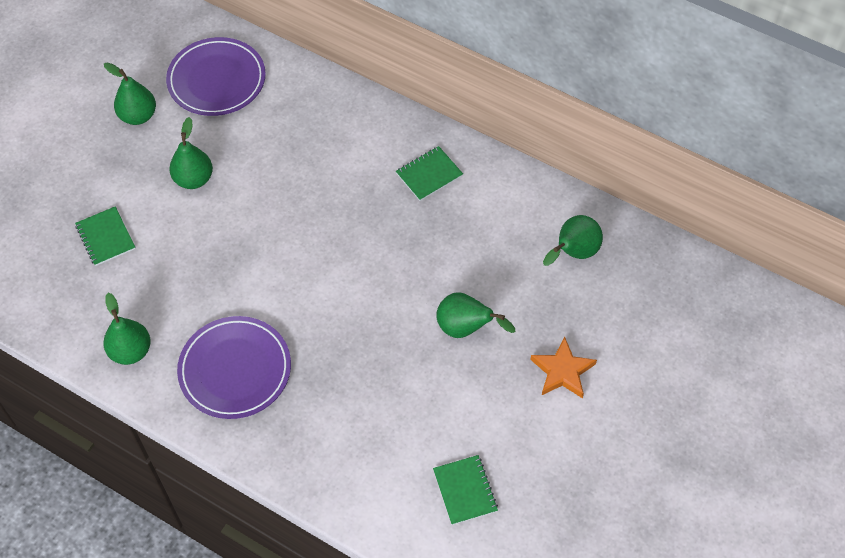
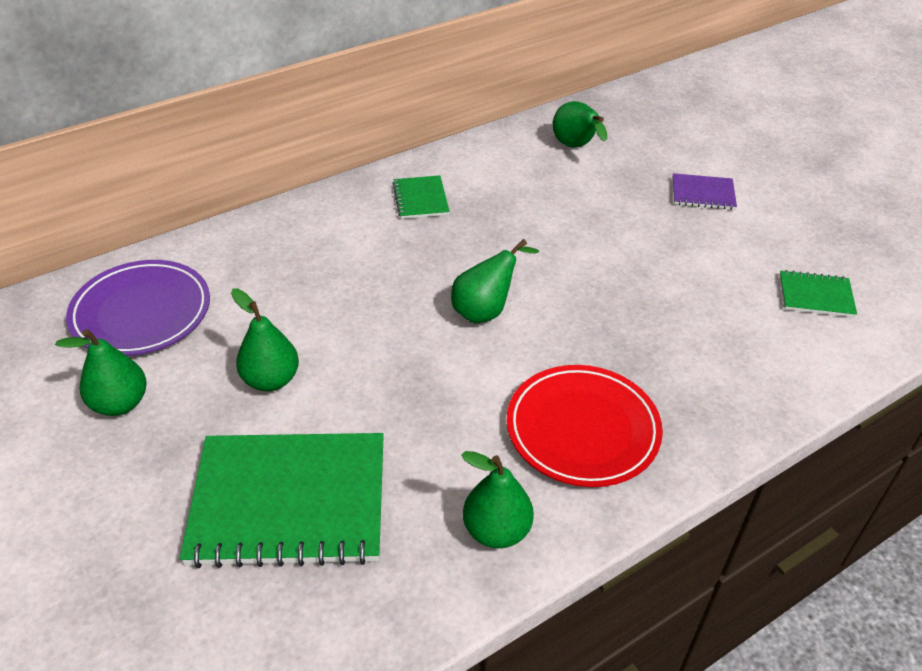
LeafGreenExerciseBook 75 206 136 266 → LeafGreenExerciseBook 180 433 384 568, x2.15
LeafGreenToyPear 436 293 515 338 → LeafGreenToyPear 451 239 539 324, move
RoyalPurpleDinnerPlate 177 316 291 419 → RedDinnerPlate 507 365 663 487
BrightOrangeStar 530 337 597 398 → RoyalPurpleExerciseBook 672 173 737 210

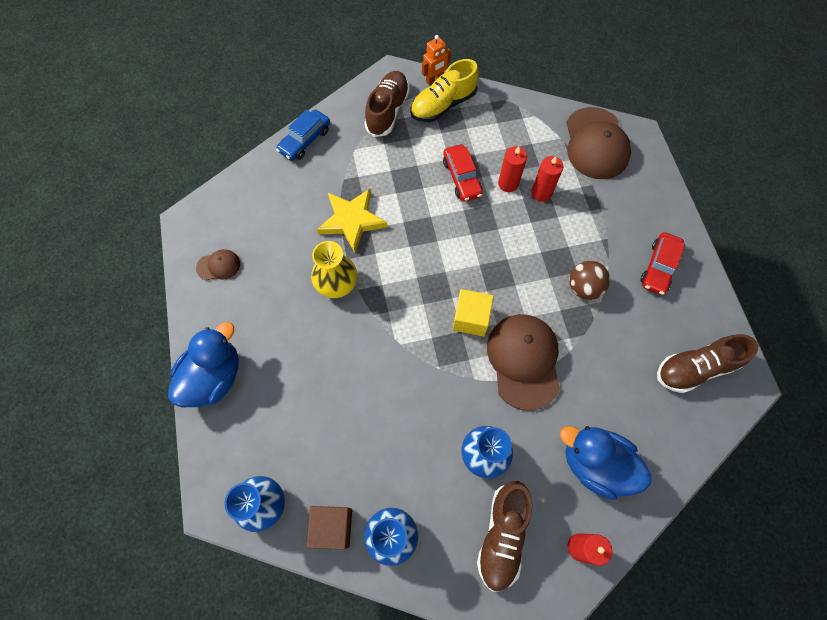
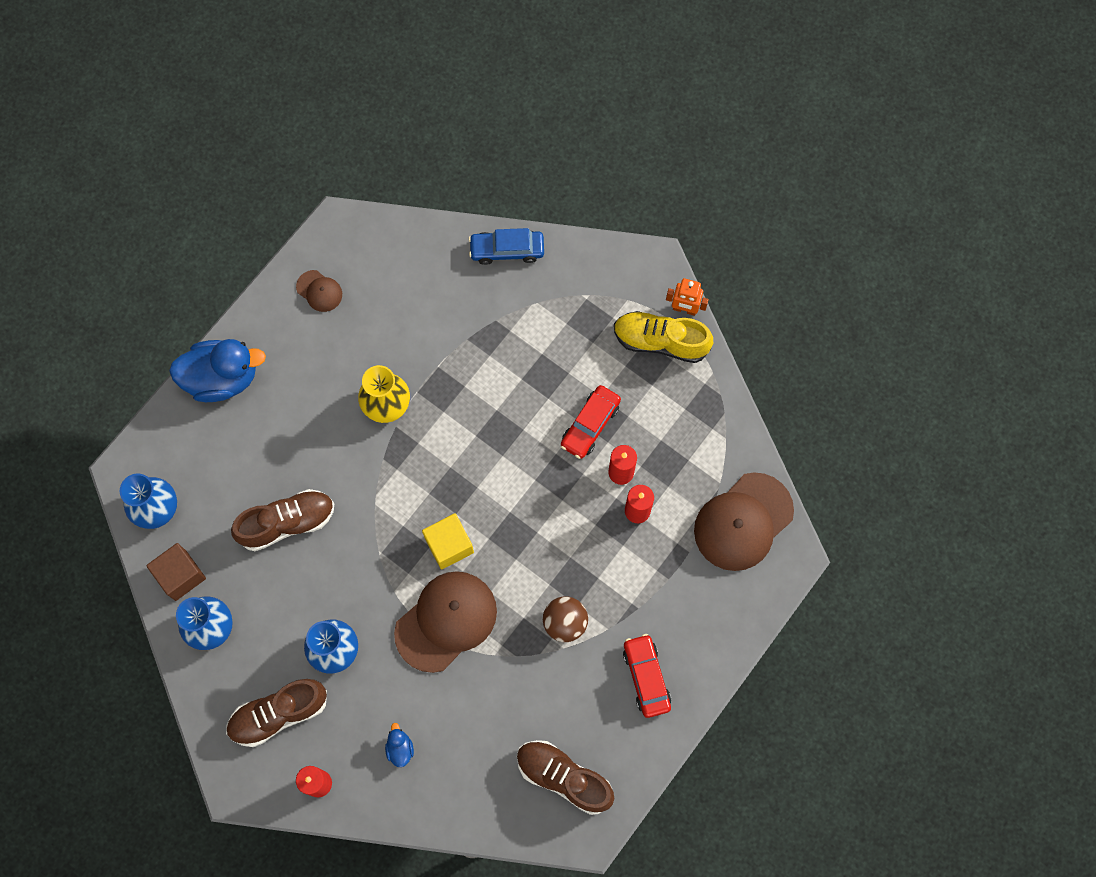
RussetShoe 365 71 410 137 → RussetShoe 231 489 334 551, move
BrightYellowStar 317 189 388 253 → -
RedAutomobile 641 232 685 295 → RedAutomobile 623 634 671 718, 90 degrees clockwise
RoyalBlueToyDuck 560 426 651 500 → RoyalBlueToyDuck 385 723 414 767, x0.42

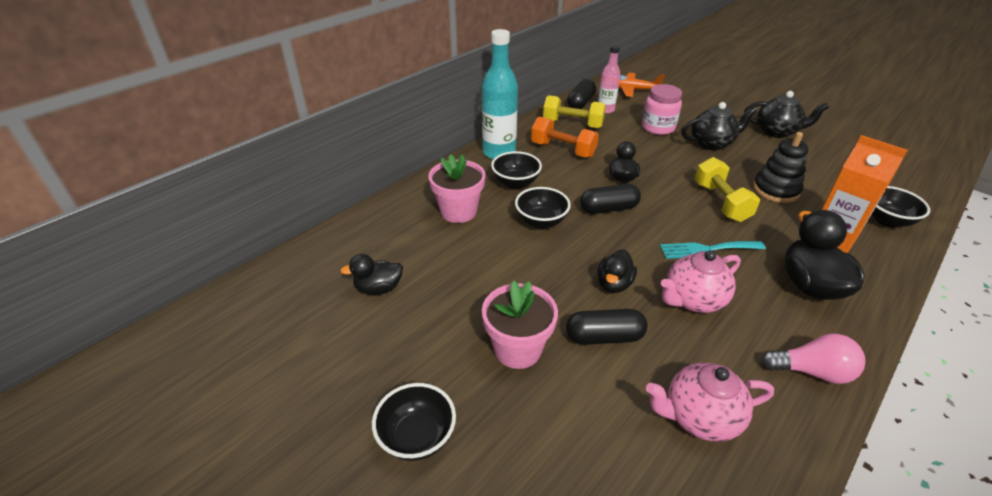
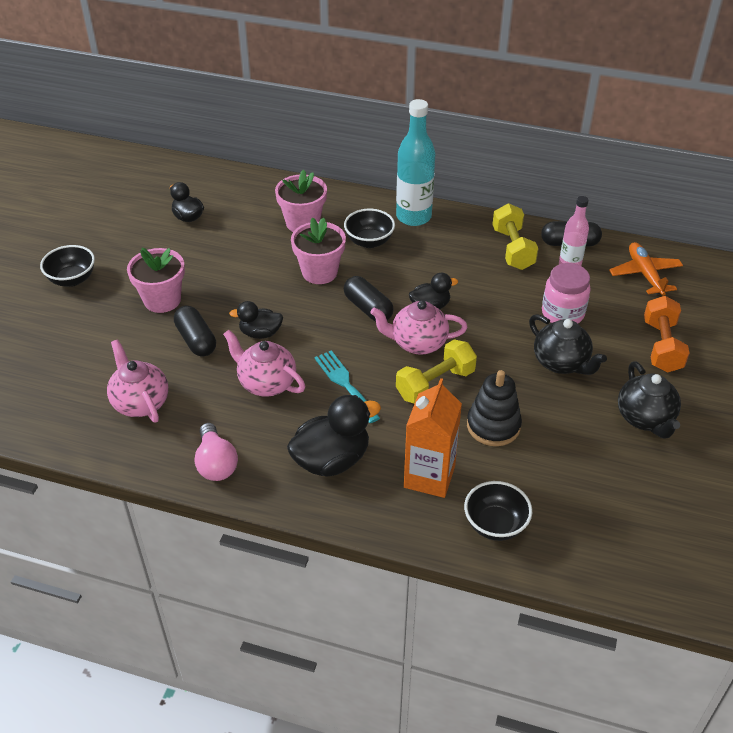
BrightOrangeHandWeight 531 116 599 158 → BrightOrangeHandWeight 644 296 690 373, move
BlackBowl 515 187 571 229 → RosyFlowerPot 291 217 346 284
- → RosyChinaTeapot 370 300 468 355

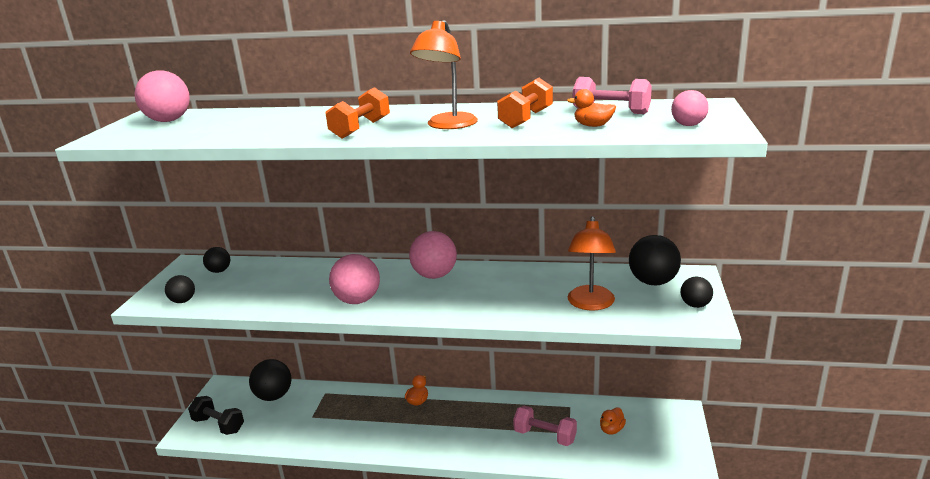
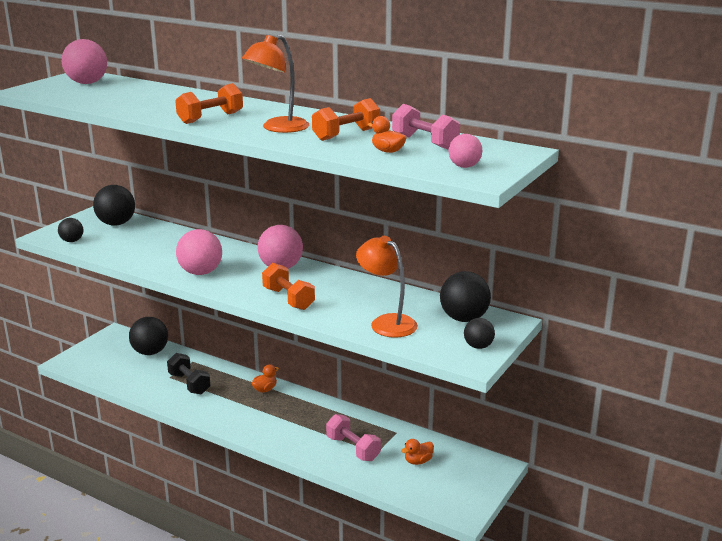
BrightOrangeDeskLamp 567 216 616 310 → BrightOrangeDeskLamp 356 236 418 338, 105 degrees clockwise
BlackBall 203 247 230 273 → BlackBall 93 185 135 226, x1.73
BlackHandWeight 188 396 244 435 → BlackHandWeight 167 353 211 394, move
- → BrightOrangeHandWeight 262 263 315 310

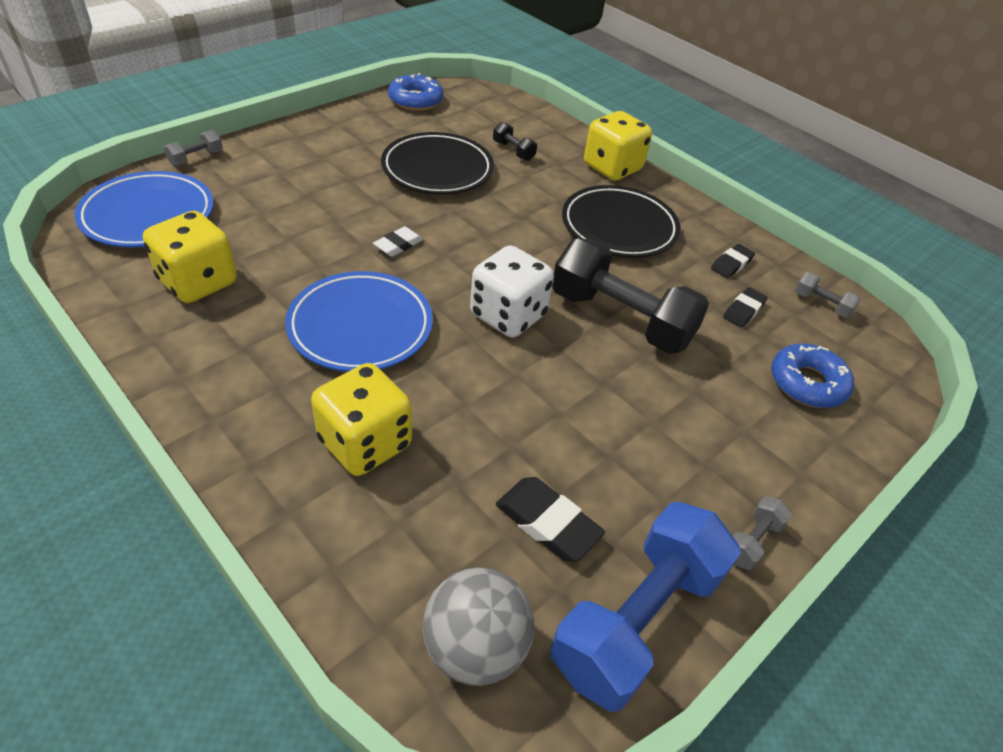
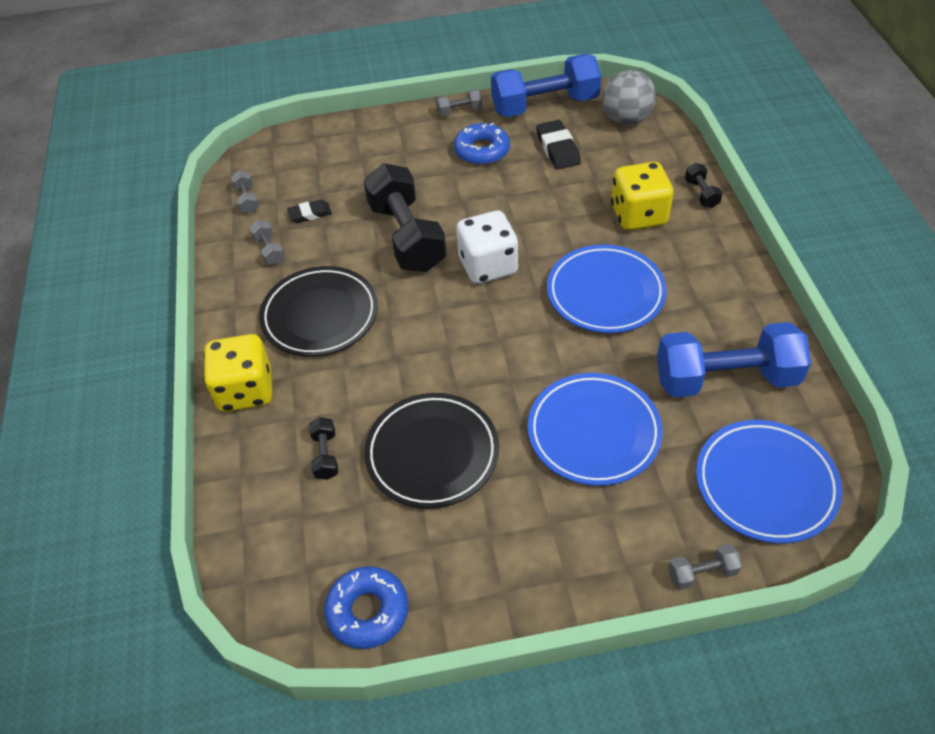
BrightYellowGameDie 143 211 237 303 → RoyalBlueHandWeight 657 322 811 397
SnowWhitePencilEraser 373 226 423 257 → -
BlackPencilEraser 711 244 755 278 → GrayHandWeight 249 220 285 265
RoyalBlueDoughnut 771 344 854 408 → RoyalBlueDoughnut 454 123 510 165, move
- → BlackHandWeight 685 163 723 208
- → RoyalBlueDinnerPlate 528 373 663 486

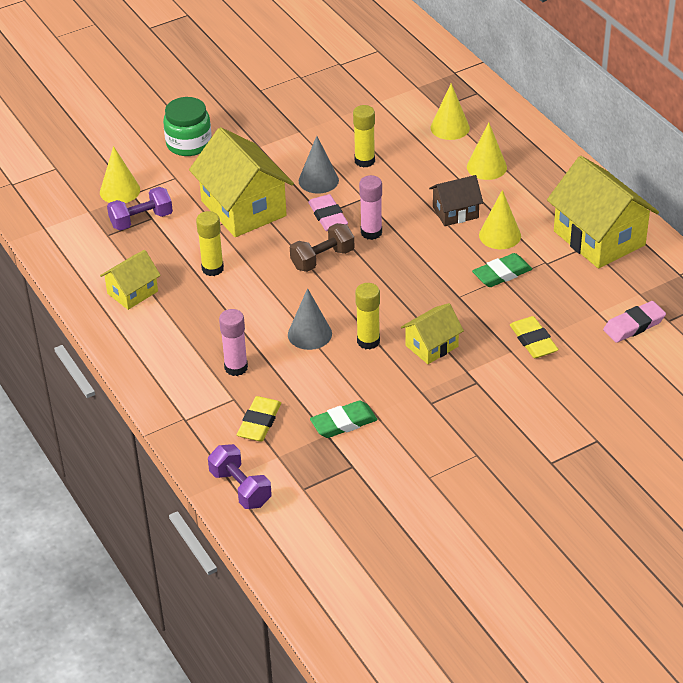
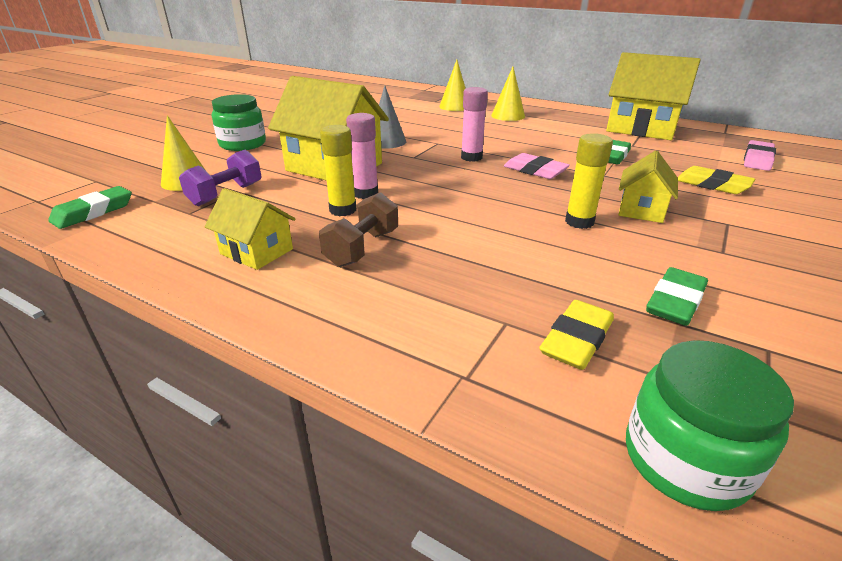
BrightYellowGlue 353 105 375 168 → -
RussetCottage 429 175 483 226 → -
BrightYellowCone 479 190 521 249 → -
RosyPencilEraser 308 194 348 231 → RosyPencilEraser 504 153 570 179, move
RussetHandWeight 290 223 354 272 → RussetHandWeight 319 192 398 267, move
BrightYellowCottage 100 250 161 310 → BrightYellowCottage 204 188 295 270, 75 degrees counterclockwise
GrayCone 288 288 332 350 → -
RosyGlue 219 309 248 376 → RosyGlue 346 113 378 199, move
BrightYellowPencilEraser 237 396 281 442 → BrightYellowPencilEraser 539 300 614 370, 45 degrees clockwise
RoyalPurpleHandWeight 208 444 272 509 → LeafGreenJamJar 626 340 794 511
- → LeafGreenPencilEraser 48 186 132 229

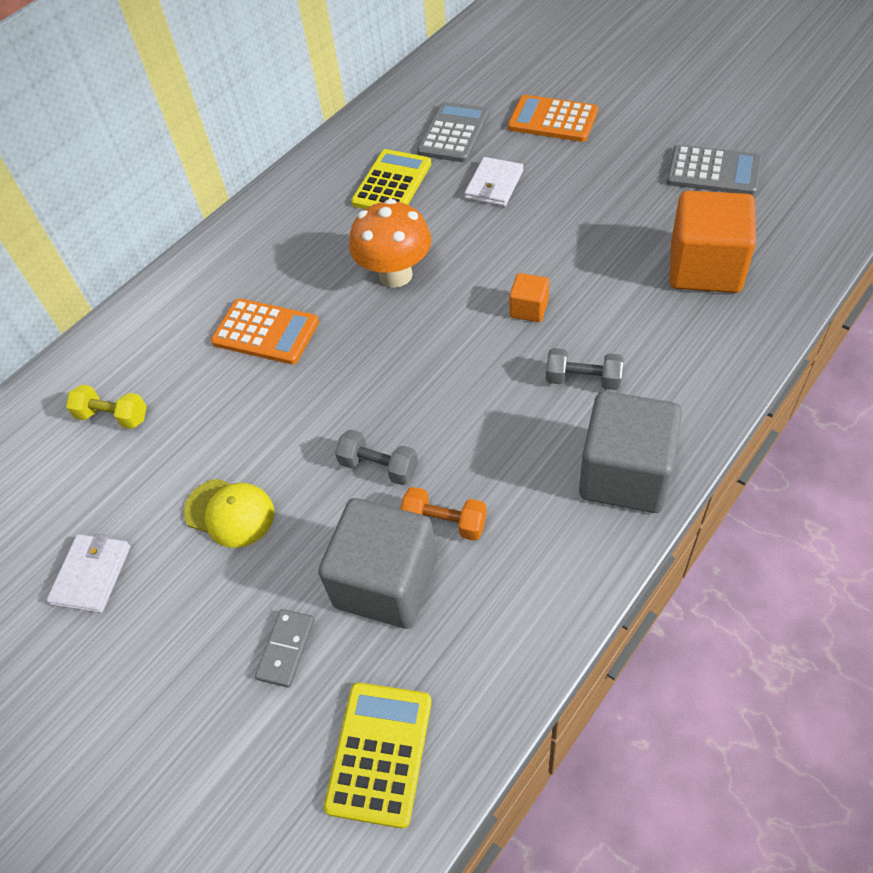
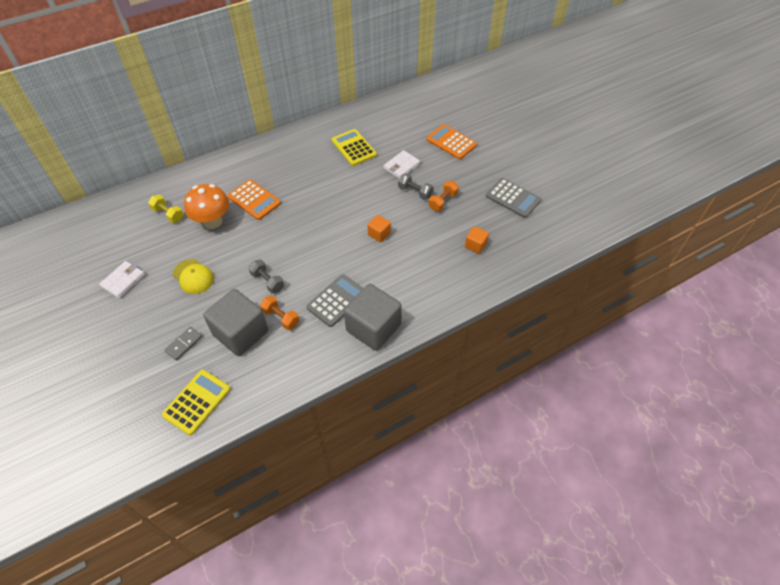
GrayCalculator 417 102 490 162 → GrayCalculator 306 274 363 327, move
BrightYellowCalculator 351 149 431 209 → BrightYellowCalculator 331 129 377 166, 75 degrees counterclockwise
BrightOrangeBlock 669 191 756 293 → BrightOrangeBlock 465 226 489 254, x0.47
BrightOrangeToadstool 349 199 431 288 → BrightOrangeToadstool 184 184 229 229, move
GrayHandWeight 546 348 624 390 → GrayHandWeight 398 173 433 200, move
- → BrightOrangeHandWeight 429 181 459 211

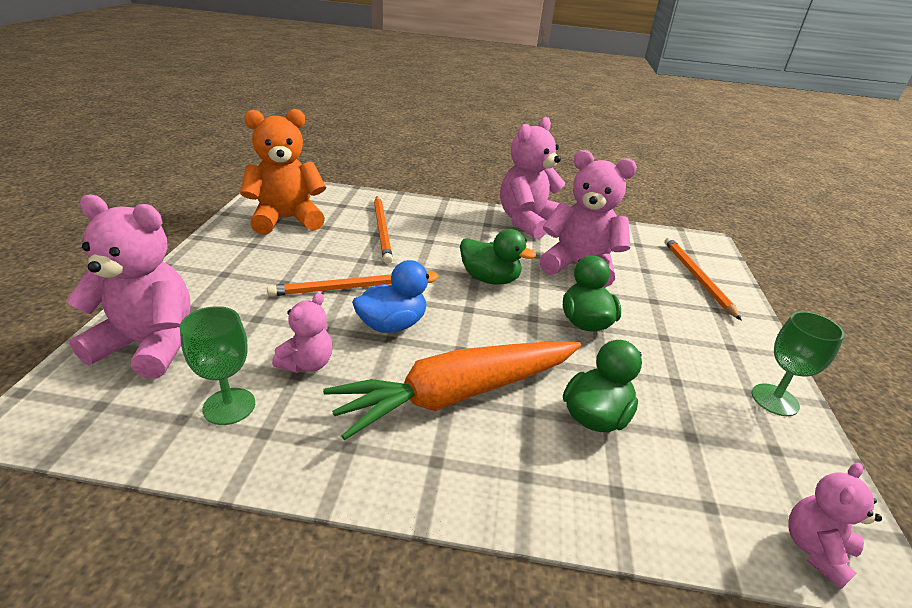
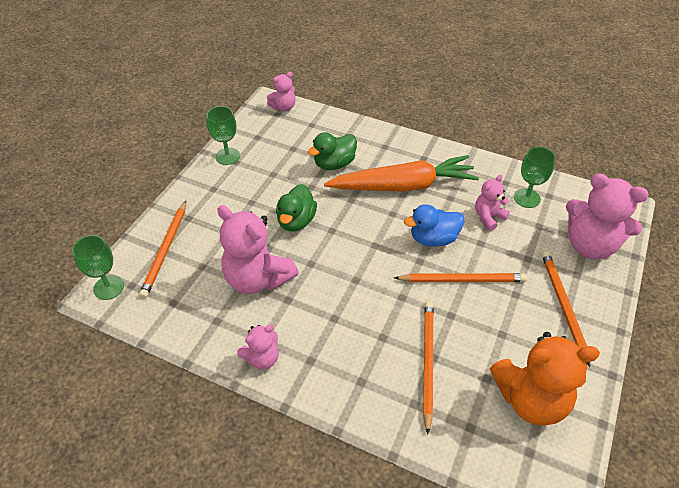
RosyTeddyBear 500 117 565 239 → RosyTeddyBear 237 325 279 370, x0.53
LeafGreenToyDuck 460 229 536 284 → -
- → LeafGreenChalice 72 235 124 300
- → BrightOrangeLeadPencil 542 251 590 367

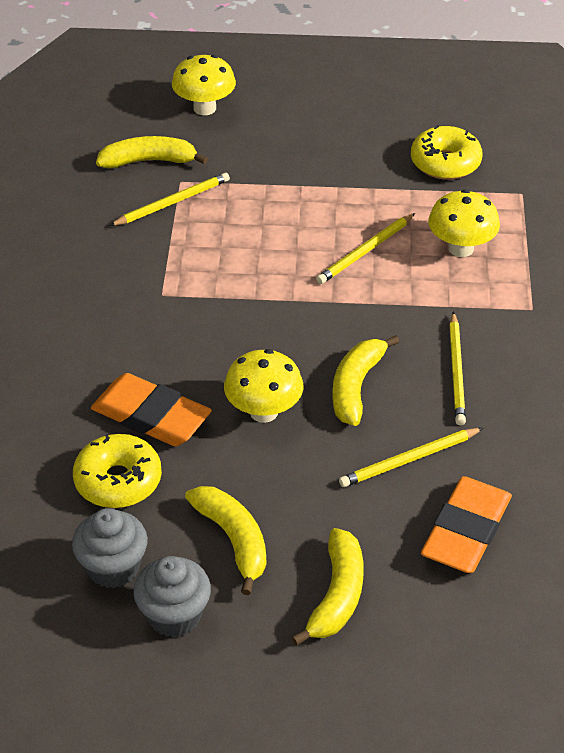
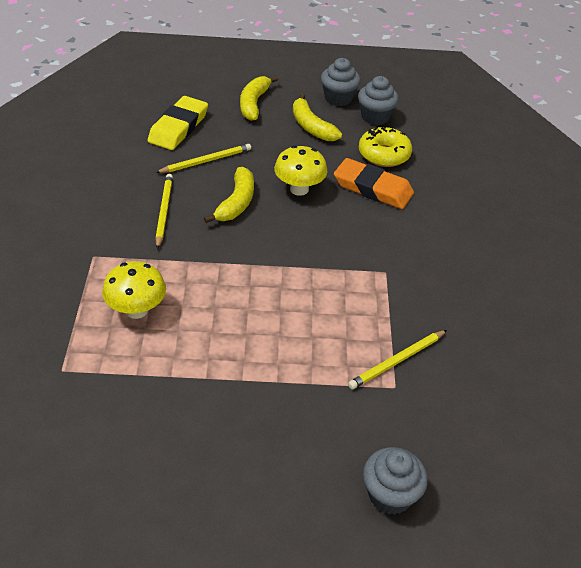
BrightYellowToadstool 172 55 236 115 → GrayMuffin 363 447 428 515
BrightYellowDoughnut 411 125 483 180 → -
BrightYellowToyBanana 96 136 208 168 → -
BrightYellowLeadPencil 316 213 415 284 → -
BrightOrangePencilEraser 421 476 512 573 → BrightYellowPencilEraser 148 96 208 150

